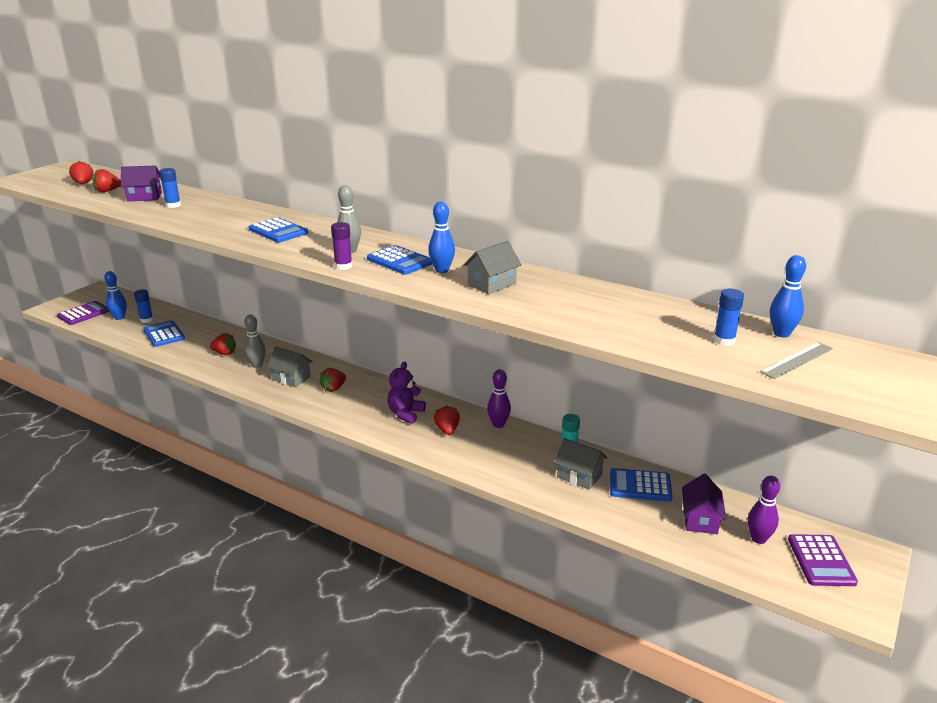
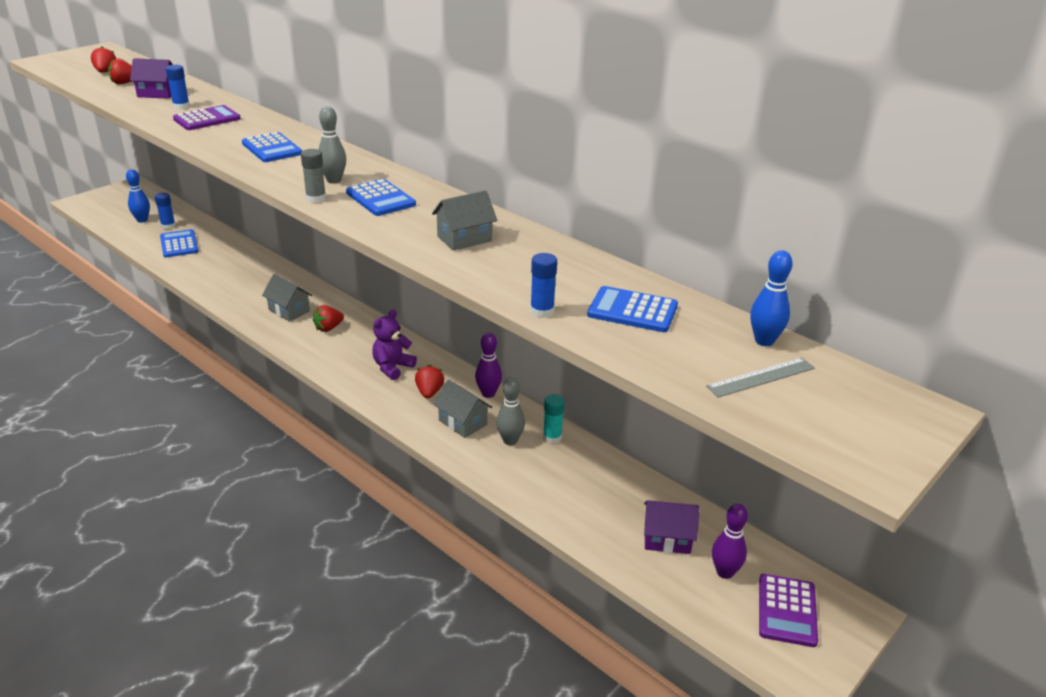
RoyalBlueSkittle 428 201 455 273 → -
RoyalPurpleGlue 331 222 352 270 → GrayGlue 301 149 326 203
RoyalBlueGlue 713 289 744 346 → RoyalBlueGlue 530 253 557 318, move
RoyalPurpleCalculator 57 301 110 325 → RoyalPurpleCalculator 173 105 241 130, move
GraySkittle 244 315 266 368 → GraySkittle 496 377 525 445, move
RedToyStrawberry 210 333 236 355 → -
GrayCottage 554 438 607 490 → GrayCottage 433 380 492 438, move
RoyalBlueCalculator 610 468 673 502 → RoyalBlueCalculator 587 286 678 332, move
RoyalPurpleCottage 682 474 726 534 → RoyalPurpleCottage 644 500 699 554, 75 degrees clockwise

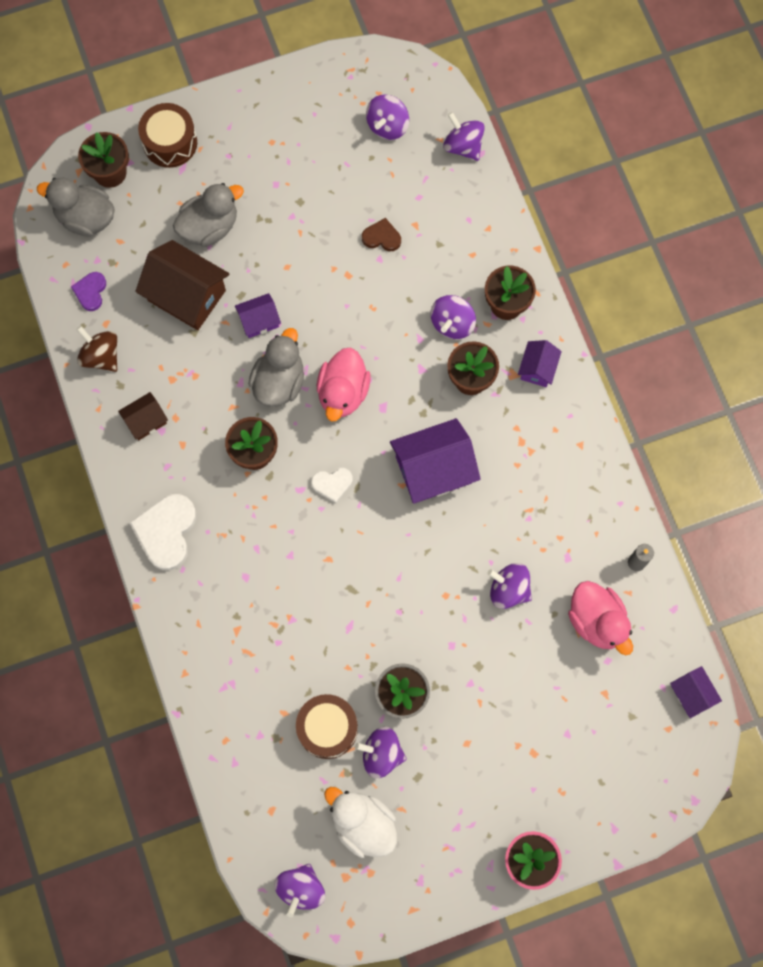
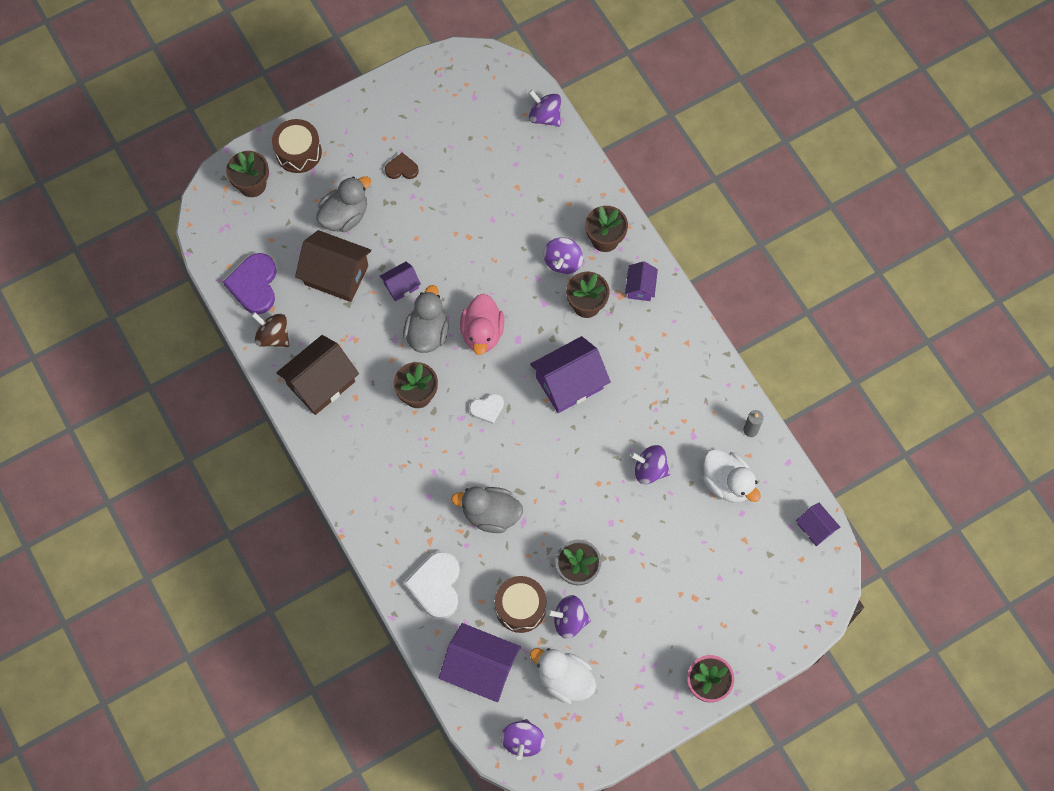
RoyalPurpleSpinningTop 366 95 409 140 → -
GrayToyDuck 37 177 115 237 → GrayToyDuck 451 487 523 533, move
RussetHeart 362 218 401 251 → RussetHeart 385 153 419 179, move
RoyalPurpleHeart 71 272 106 311 → RoyalPurpleHeart 223 253 277 314, x1.83
RussetCottage 118 392 168 440 → RussetCottage 277 335 359 415, x1.89
SnowWhiteHeart 129 494 196 570 → SnowWhiteHeart 404 551 460 619, move
RosyToyDuck 568 581 633 655 → SnowWhiteToyDuck 702 449 761 503
- → RoyalPurpleCottage 439 623 521 702

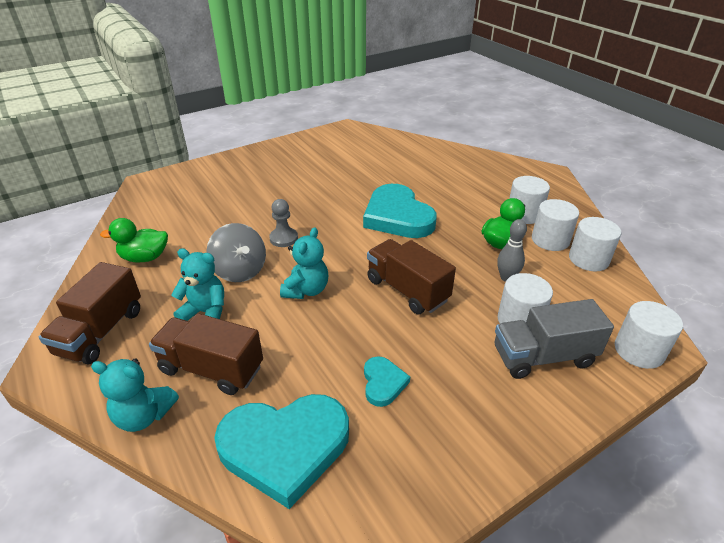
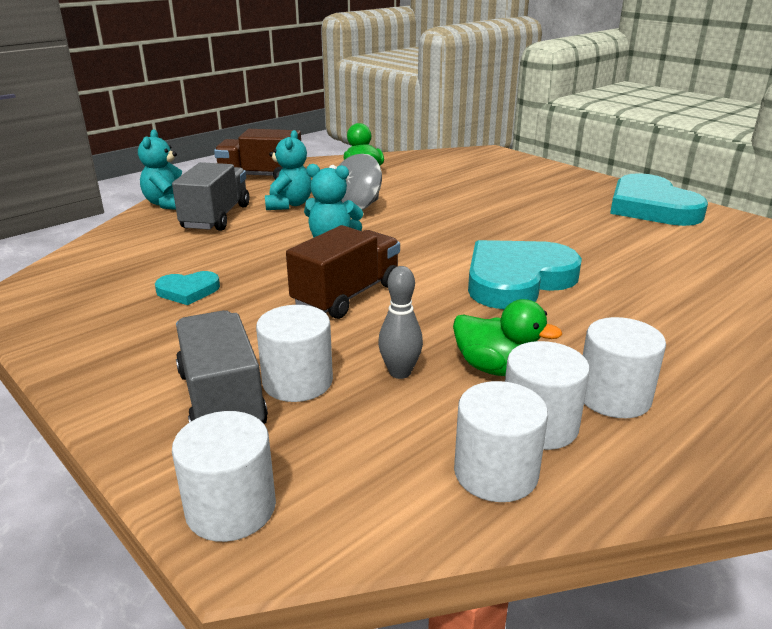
GrayGamePawn 269 199 298 247 → -
RussetTruck 149 313 263 395 → GrayTruck 172 162 249 231
TurquoiseHeart 214 394 349 509 → TurquoiseHeart 610 173 708 226, move

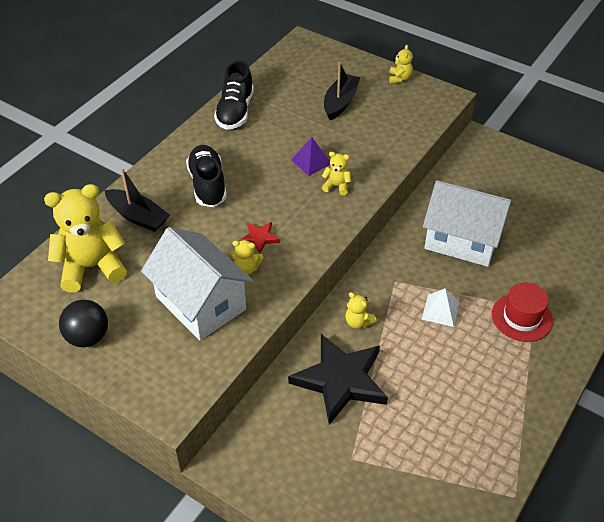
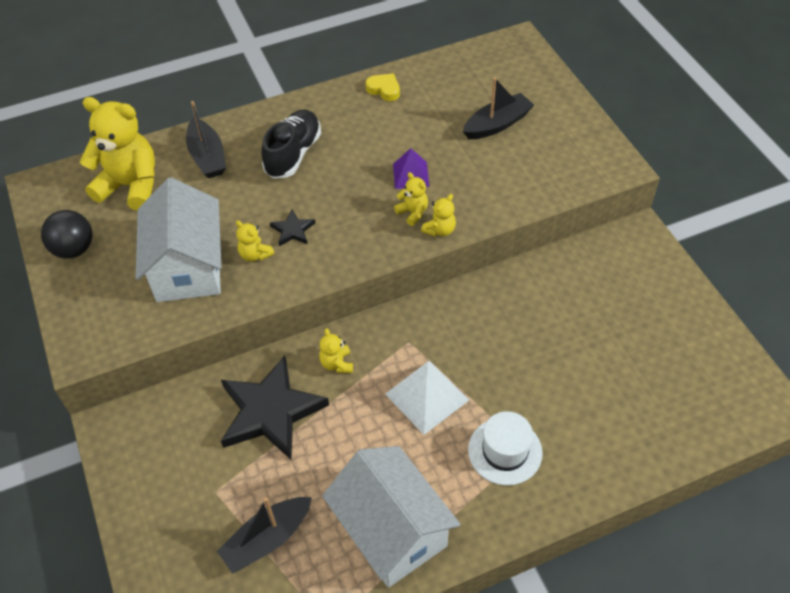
BrightYellowTeddyBear 389 44 413 83 → BrightYellowTeddyBear 421 194 456 237, move
BlackShoe 214 60 254 130 → BrightYellowHeart 366 73 400 101
SnowWhiteCottage 423 180 512 267 → SnowWhiteCottage 322 446 460 588, move
RedStar 239 222 280 254 → BlackStar 270 210 315 246
RedTopHat 492 282 553 342 → SnowWhiteTopHat 468 411 543 485
SnowWhiteSolidPyramid 422 288 460 327 → SnowWhiteSolidPyramid 385 361 469 435, x1.56
- → BlackBoat 217 497 312 574

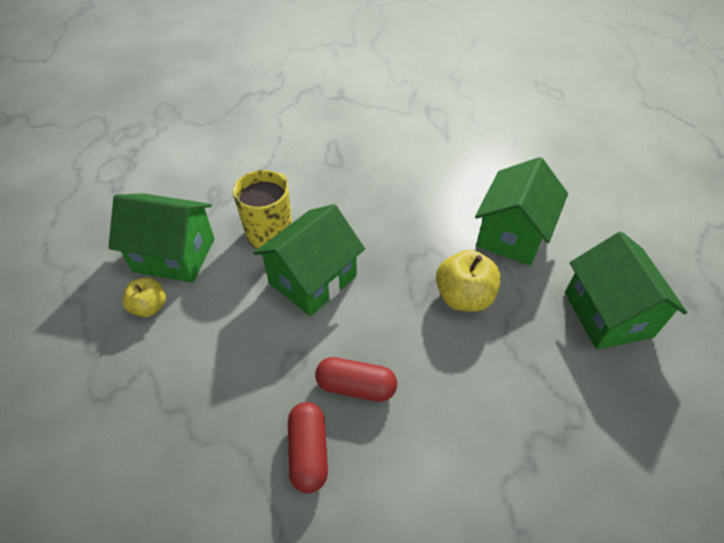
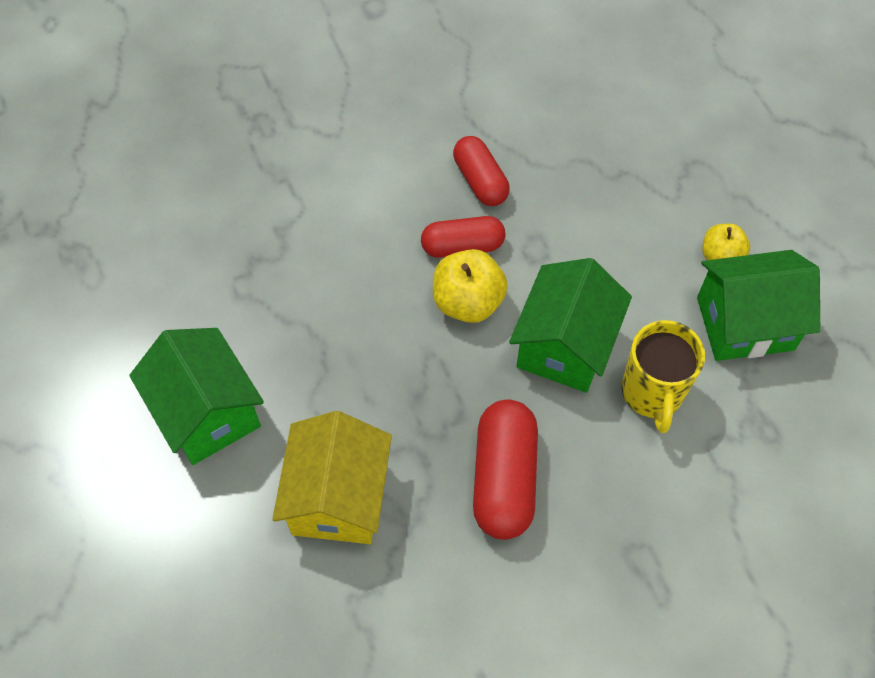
LeafGreenCottage 475 157 568 266 → BrightYellowCottage 272 411 392 544
BrightYellowApple 436 250 501 312 → BrightYellowApple 433 249 508 323, move
- → RedPillShape 473 400 538 540

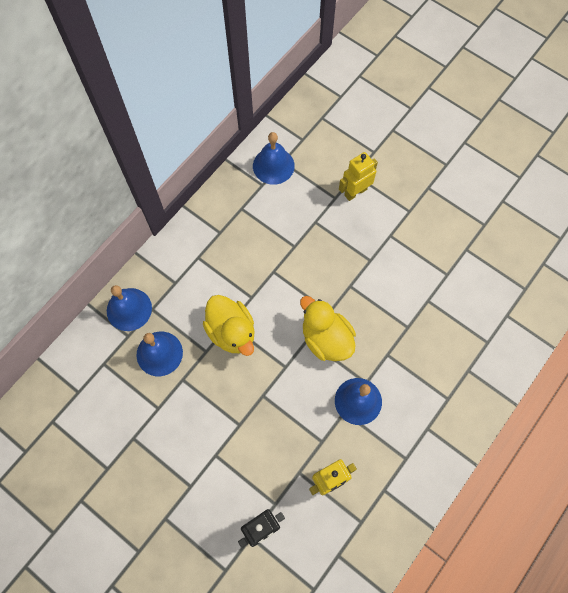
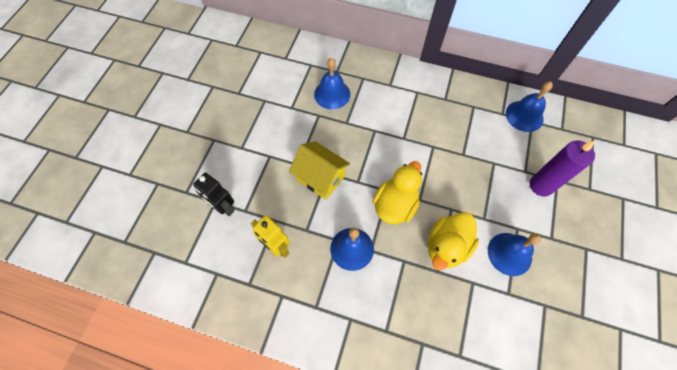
BrightYellowRobotFigure 339 152 378 201 → RoyalPurplePillarCandle 530 141 595 197
RoyalBlueBell 107 285 152 331 → RoyalBlueBell 488 233 541 276, move
BrightYellowToyDuck 203 295 255 356 → BrightYellowToyDuck 428 212 479 271, move
- → BrightYellowCottage 289 141 350 199

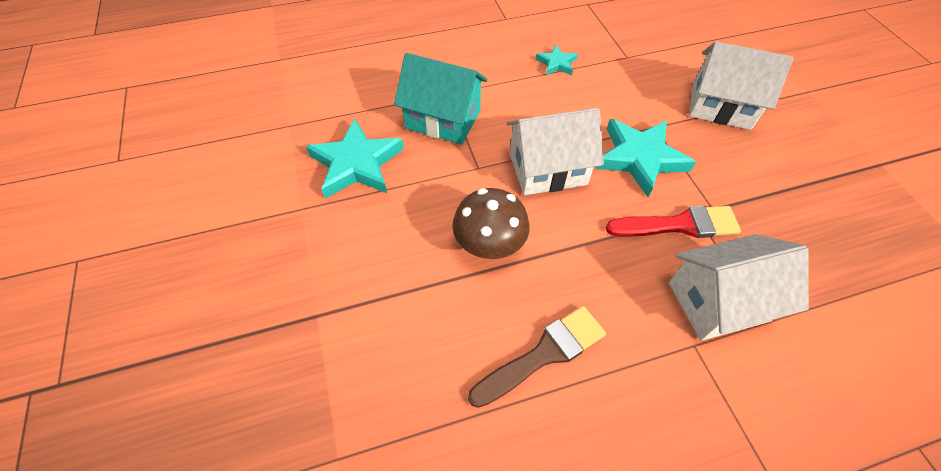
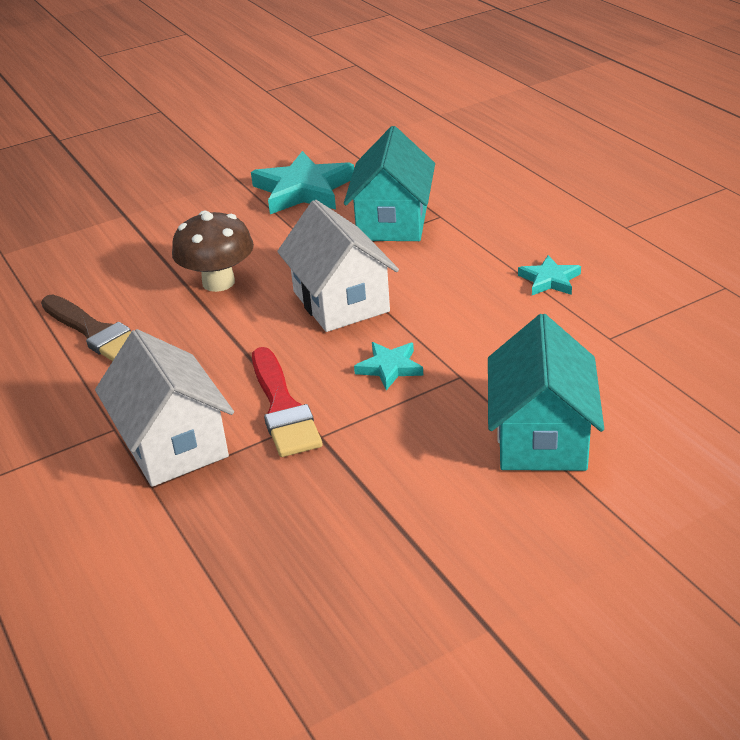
SnowWhiteCottage 689 42 793 130 → TurquoiseCottage 488 314 604 471
TurquoiseStar 595 119 696 197 → TurquoiseStar 354 342 423 390, x0.52

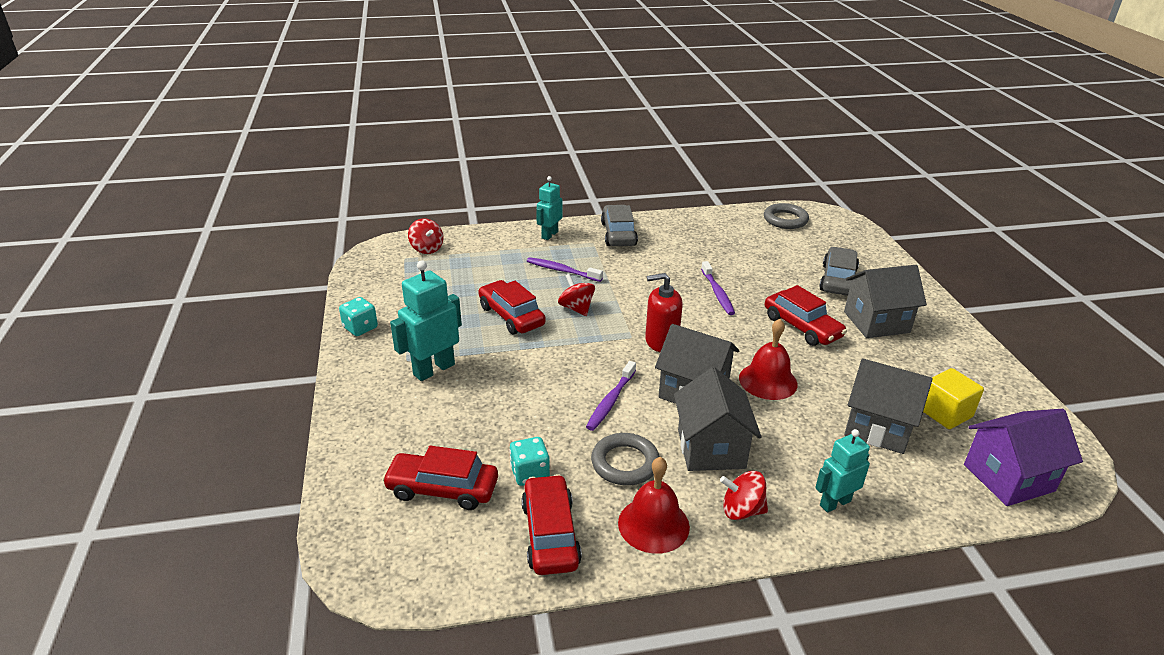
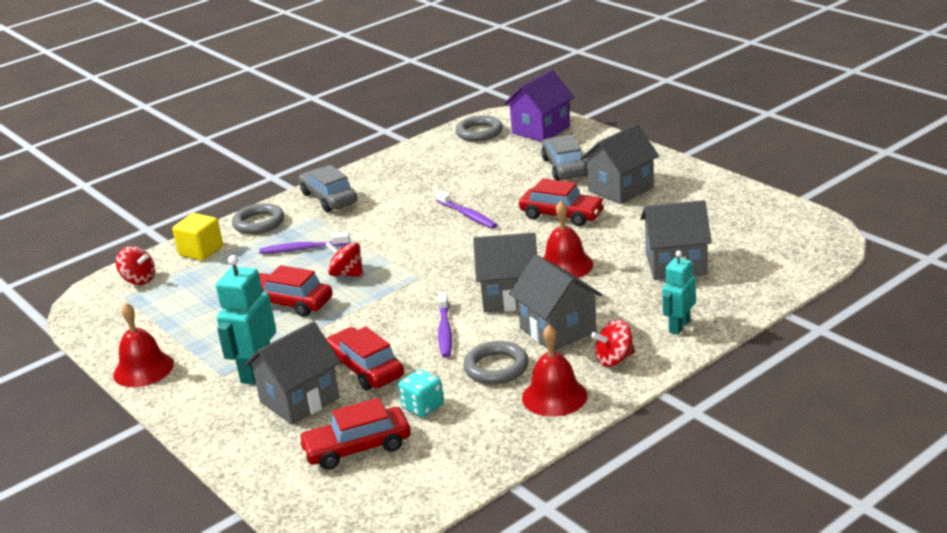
TurquoiseRobotFigure 536 176 562 240 → GrayHoop 232 203 284 234
RedSoapPump 645 273 683 352 → -
TurquoiseGameDie 339 297 378 336 → RedBell 113 302 174 387
BrightYellowBlock 923 368 984 429 → BrightYellowBlock 172 213 223 261, move
RoyalPurpleCottage 964 409 1083 506 → RoyalPurpleCottage 504 70 574 142, move
RedAutomobile 521 474 582 575 → RedAutomobile 326 327 404 390, move
- → GrayCottage 245 321 341 425

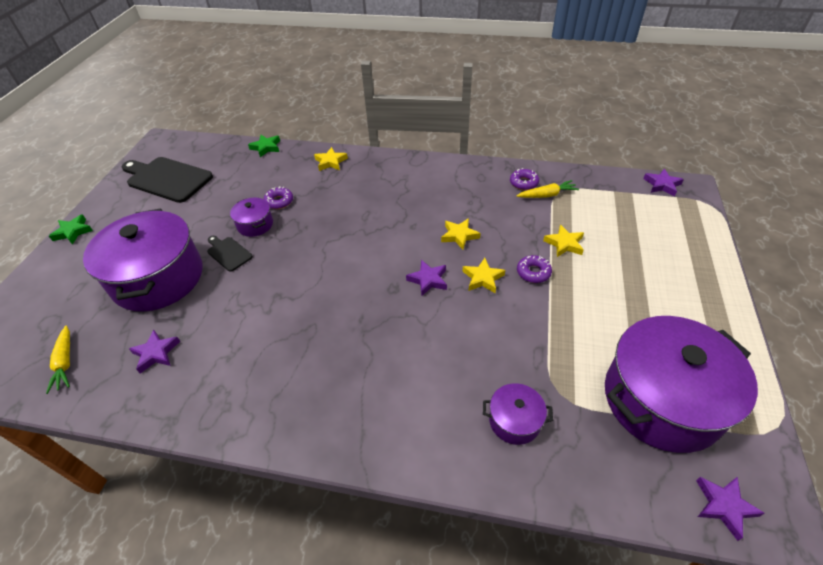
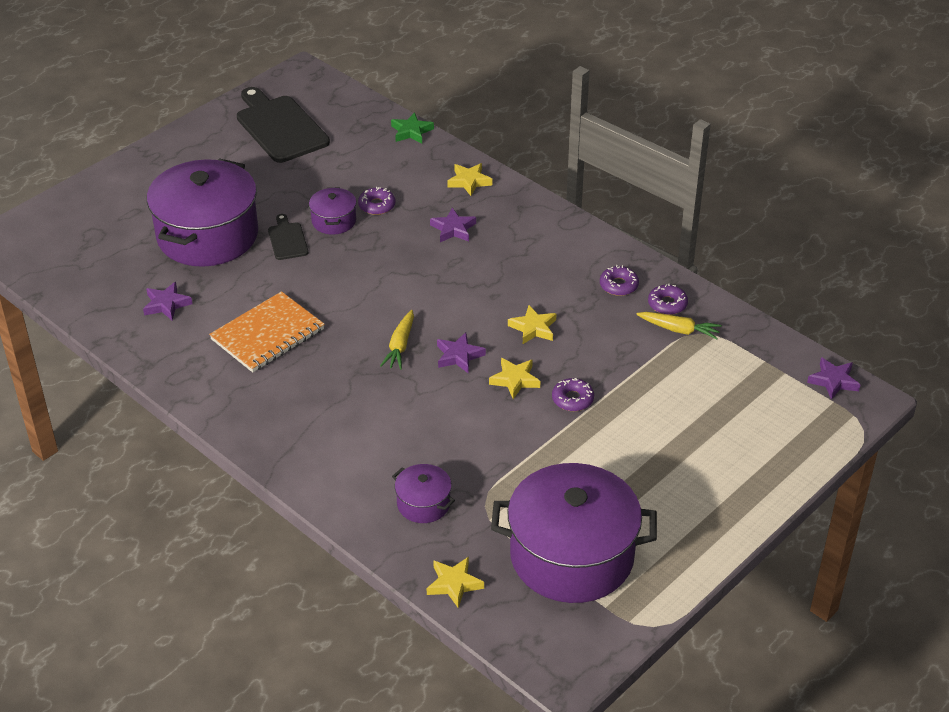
LeafGreenStar 49 214 93 245 → -
BrightYellowStar 543 225 584 257 → BrightYellowStar 427 557 484 608, move
BrightYellowCarrot 46 326 70 394 → BrightYellowCarrot 380 310 414 370, move
RoyalPurpleStar 696 477 765 541 → RoyalPurpleStar 430 208 476 242, move
- → RoyalPurpleDoughnut 600 265 639 296
- → BrightOrangeExerciseBook 209 291 325 373

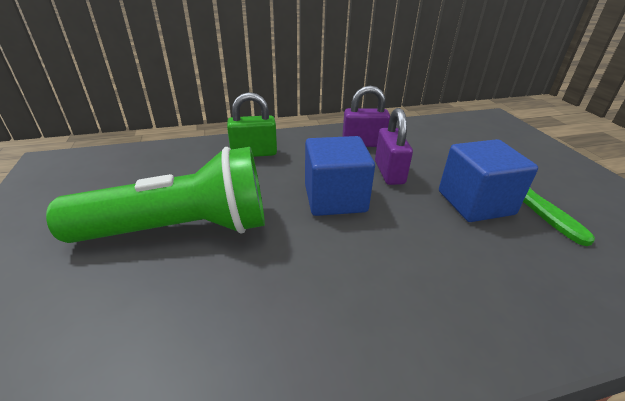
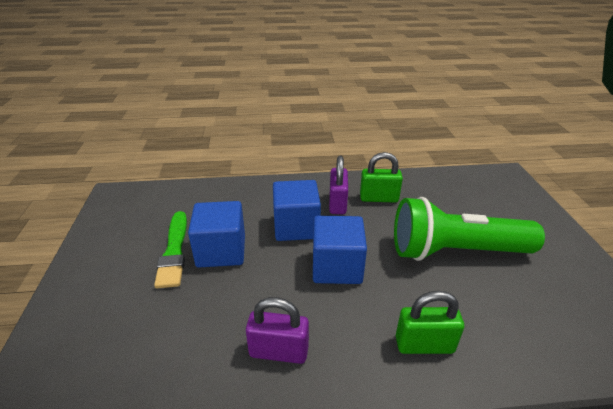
RoyalPurpleLock 375 108 413 185 → RoyalPurpleLock 329 155 348 214, move
- → LeafGreenLock 360 152 403 203
- → RoyalBlueBlock 273 180 321 241

